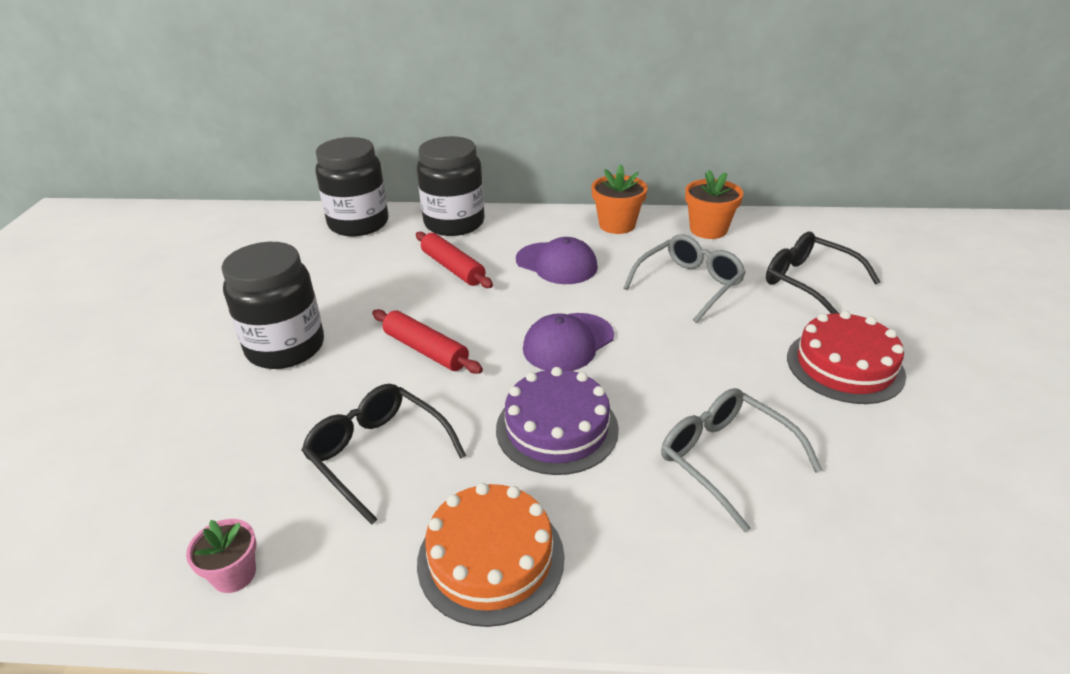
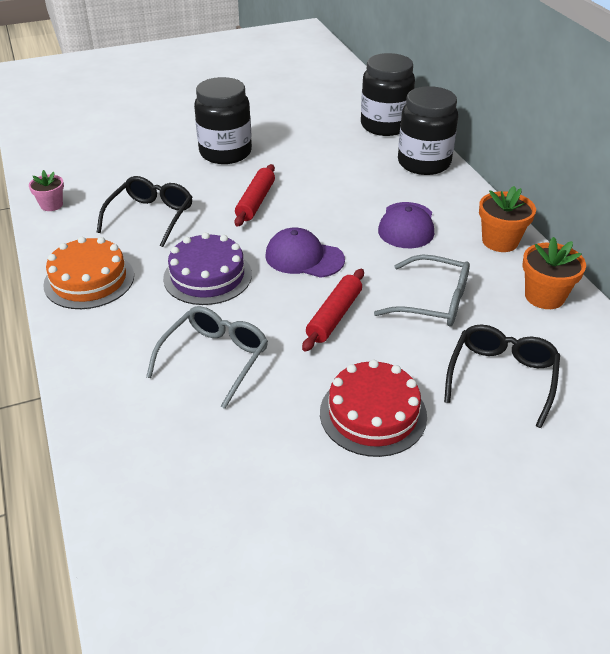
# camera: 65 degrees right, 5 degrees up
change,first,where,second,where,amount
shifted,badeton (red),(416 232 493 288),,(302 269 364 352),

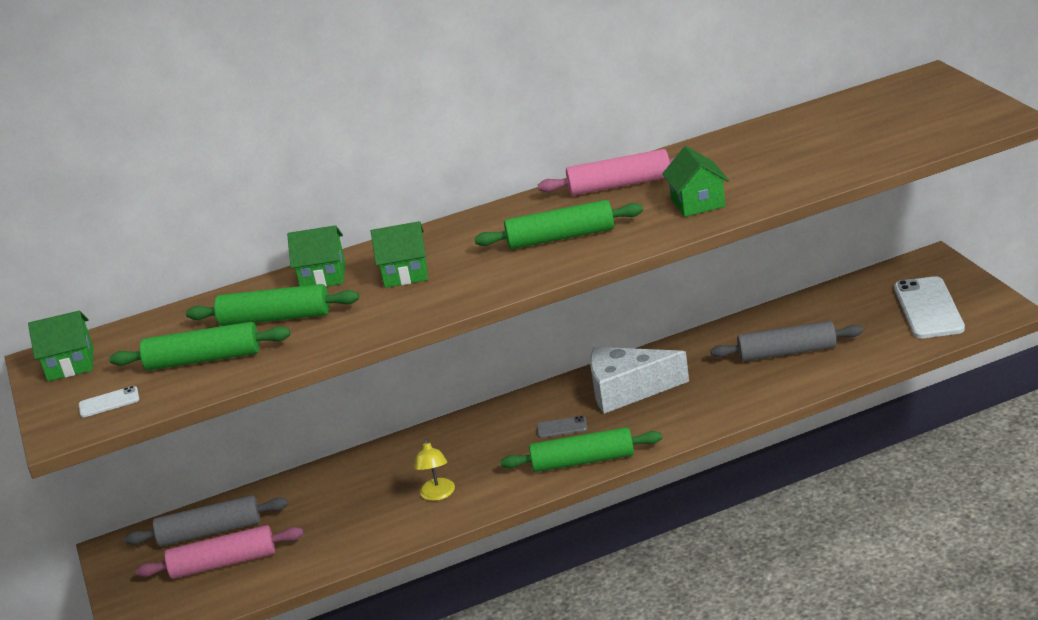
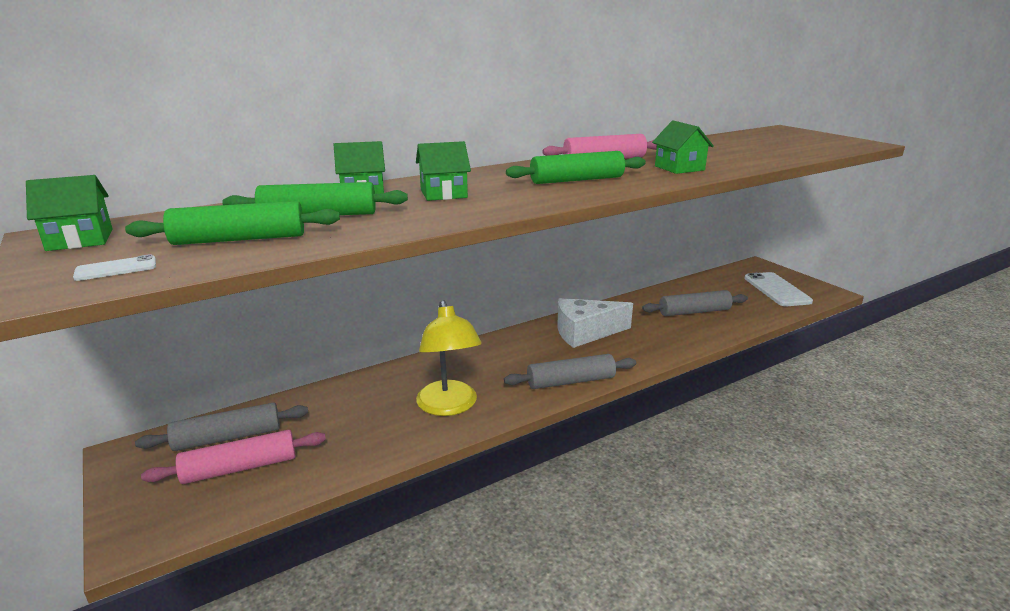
# camera: 15 degrees left, 5 degrees down
change,first,where,second,where,amount
gone,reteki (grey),(537 416 587 438),,,
repainted,badeton (green),(500 427 662 472),badeton (grey),(504 354 636 389),
scaled,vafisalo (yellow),(414 438 455 501),,(416 300 482 416),x1.92

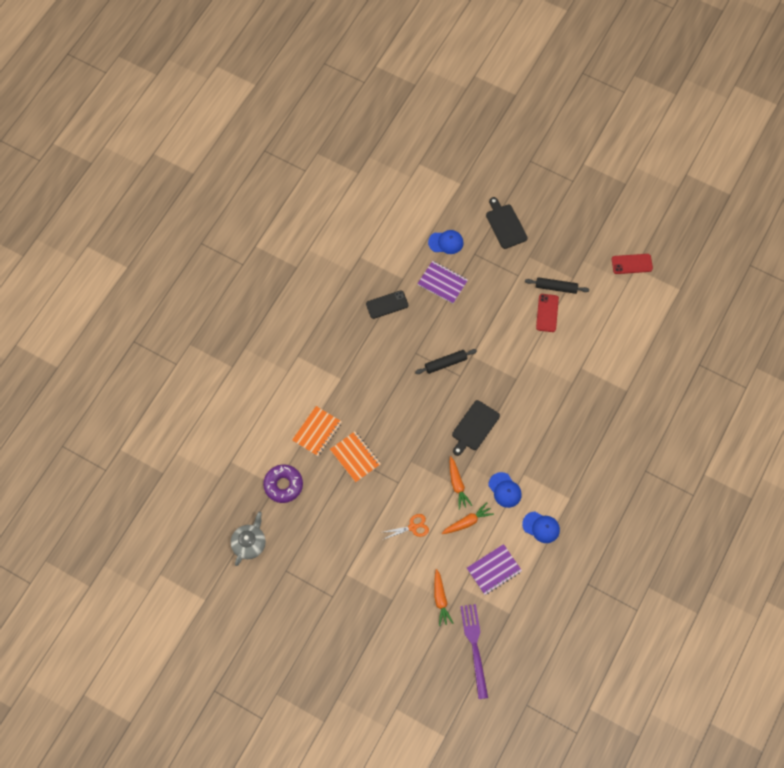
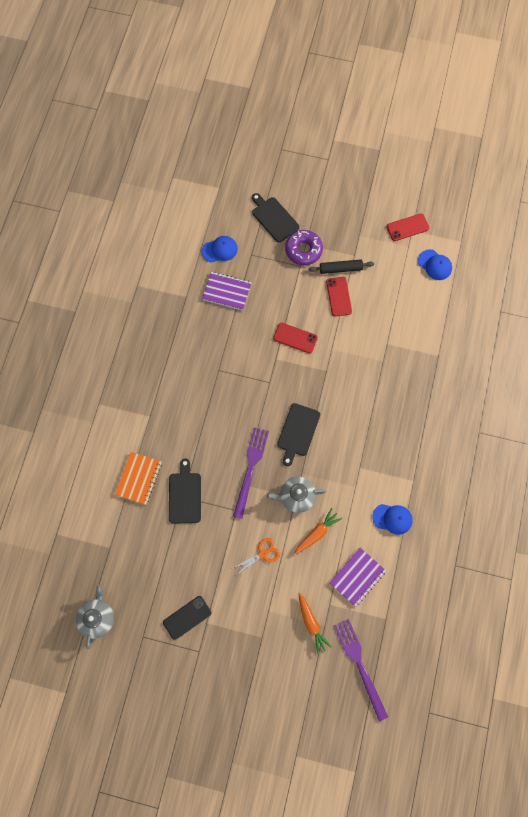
# camera: 15 degrees left, 5 degrees up
change,first,where,second,where,amount
gone,badeton (black),(415 349 477 374),,,
new,,,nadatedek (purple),(233 427 269 519),
new,,,reteki (red),(273 323 318 353),
shifted,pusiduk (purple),(263 464 303 503),,(285 230 323 265),
shifted,reteki (black),(366 291 408 319),,(163 596 211 640),
shifted,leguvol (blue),(488 472 522 508),,(418 249 452 280),
swapped,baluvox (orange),(330 431 381 483),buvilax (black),(169 458 201 524),
swapped,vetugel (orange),(450 456 473 509),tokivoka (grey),(267 477 326 513),

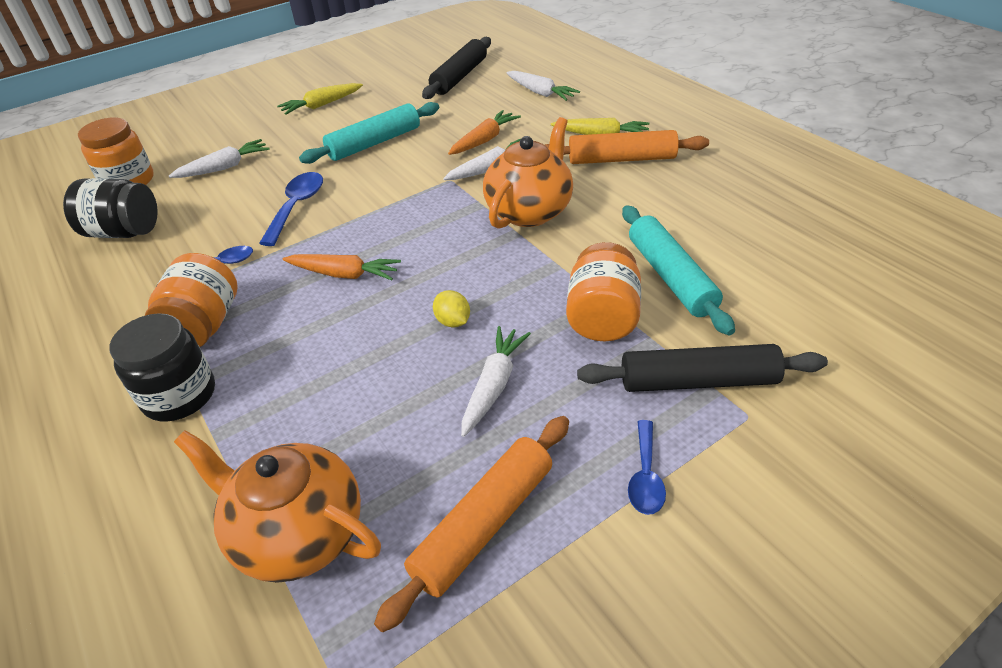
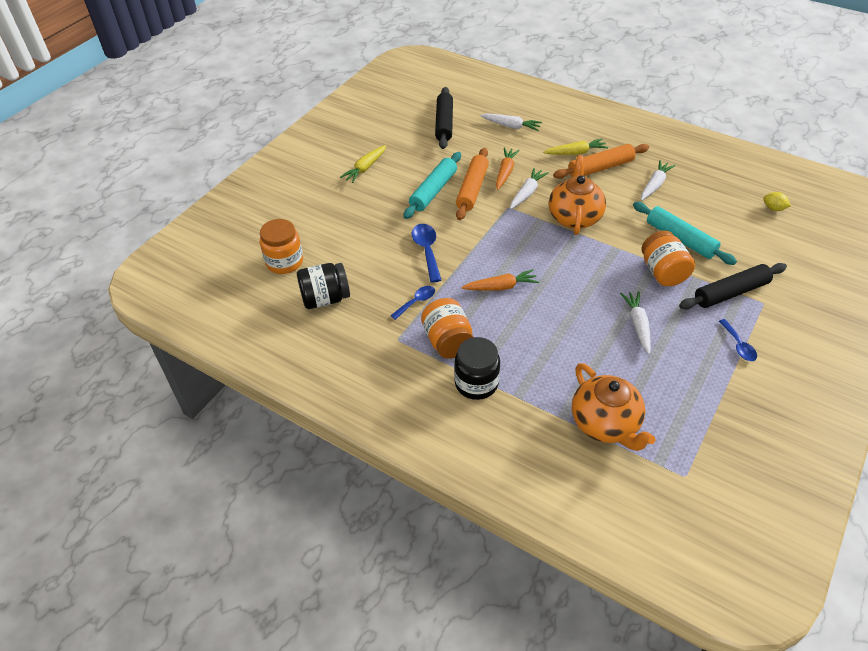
# camera: 25 degrees left, 5 degrees up
change,first,where,second,where,amount
shifted,vetugel (white),(169 139 270 178),,(641 160 676 200),
shifted,badeton (orange),(374 416 569 632),,(456 148 489 220),
shifted,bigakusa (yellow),(433 290 470 328),,(763 192 791 211),
rotated,tokivoka (orange),(174 430 381 583),,(572 363 655 451),120 degrees counterclockwise

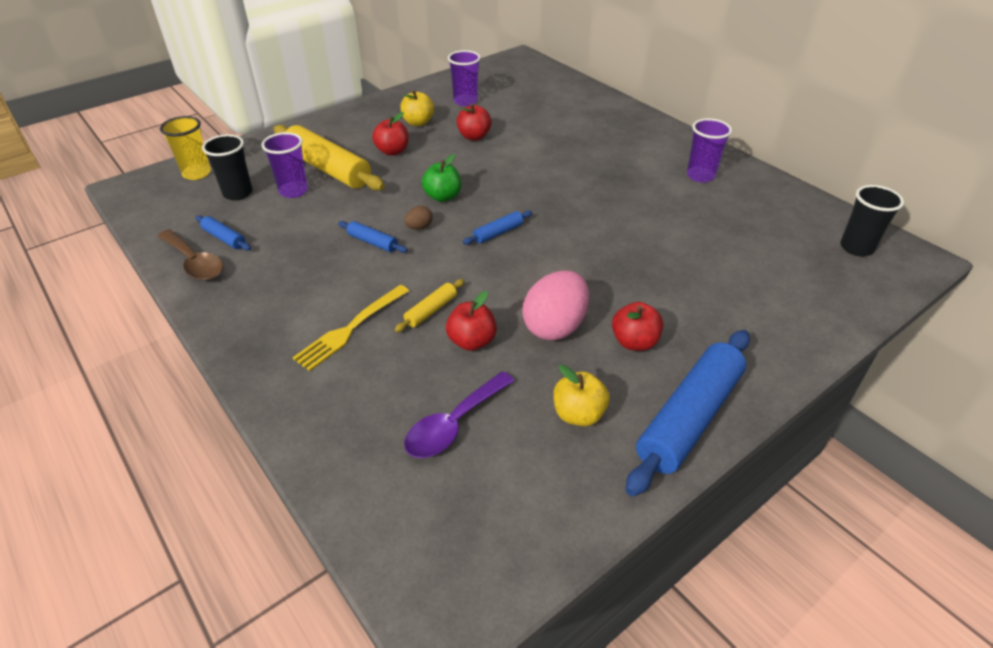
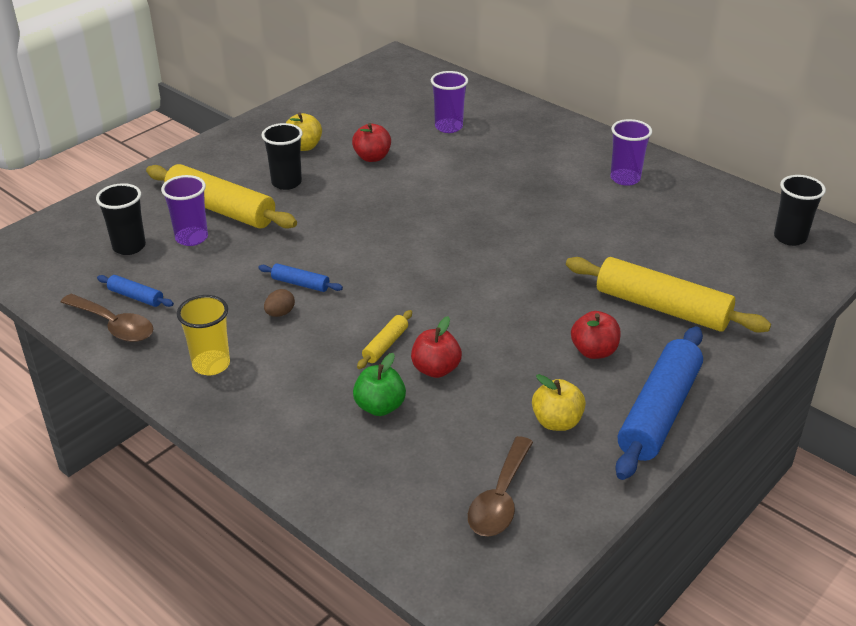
# camera: 10 degrees left, 5 degrees down
change,first,where,second,where,amount
gone,nadatedek (yellow),(292 285 409 371),,,
gone,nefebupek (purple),(404 371 514 458),,,
gone,badeton (blue),(463 210 532 245),,,
gone,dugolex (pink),(522 271 589 340),,,
new,,,nefebupek (brown),(468 436 533 537),
new,,,badeton (yellow),(566 257 771 333),
shifted,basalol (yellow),(160 116 211 180),,(177 295 230 375),
shifted,dugolex (brown),(404 206 433 230),,(264 289 295 317),
shifted,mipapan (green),(422 154 461 202),,(353 353 406 416),
shifted,basalol (purple),(448 50 481 106),,(431 71 468 133),
swapped,mipapan (red),(372 112 409 156),basalol (black),(261 123 303 190),

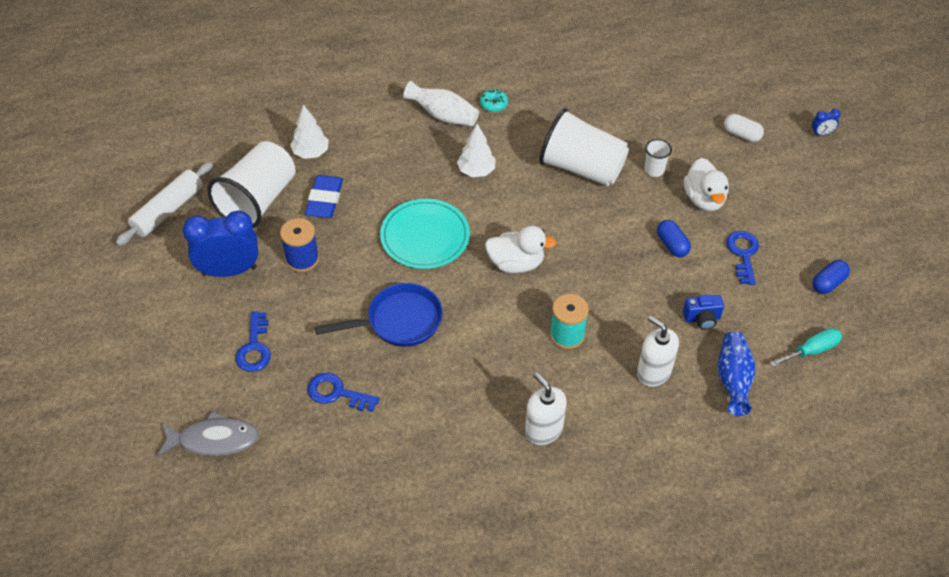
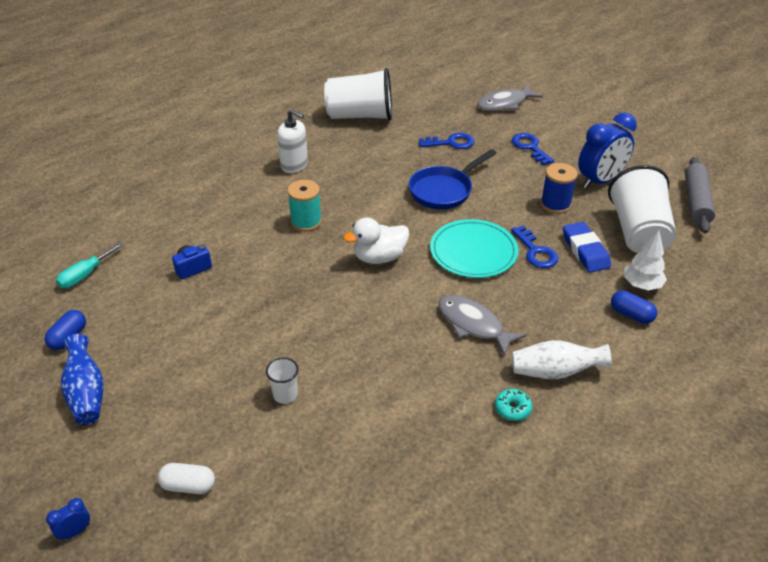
# camera: 155 degrees right, 10 degrees down
change,first,where,second,where,amount
gone,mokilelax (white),(637 316 679 387),,,
gone,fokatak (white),(684 158 729 211),,,
shifted,basalol (white),(539 108 629 187),,(324 68 392 121),
shifted,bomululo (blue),(657 220 691 257),,(611 290 657 324),
shifted,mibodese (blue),(718 331 756 416),,(61 334 103 425),
shifted,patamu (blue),(726 231 759 285),,(511 226 558 268),
swapped,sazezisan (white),(457 124 496 177),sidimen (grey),(438 295 526 357),
repainted,badeton (white),(116 162 213 246),badeton (grey),(685 157 715 234),

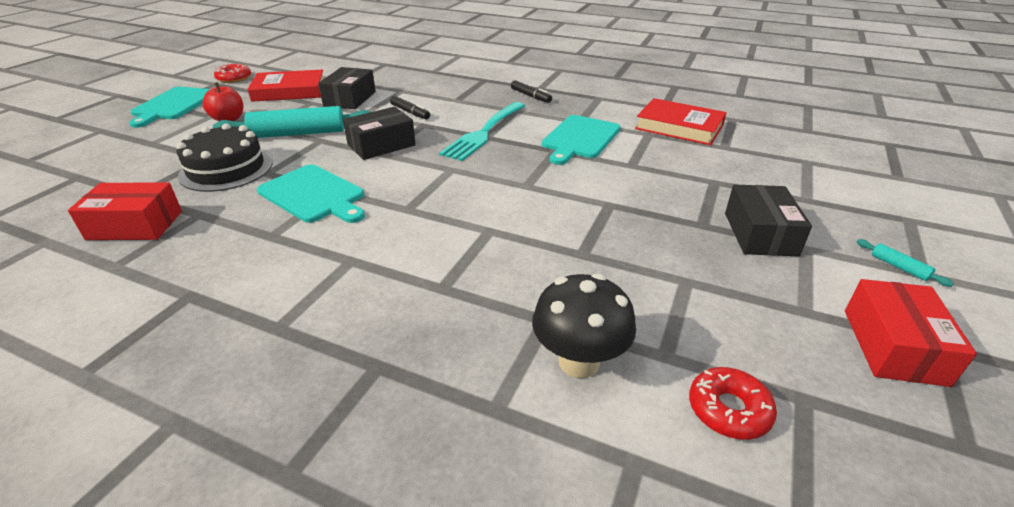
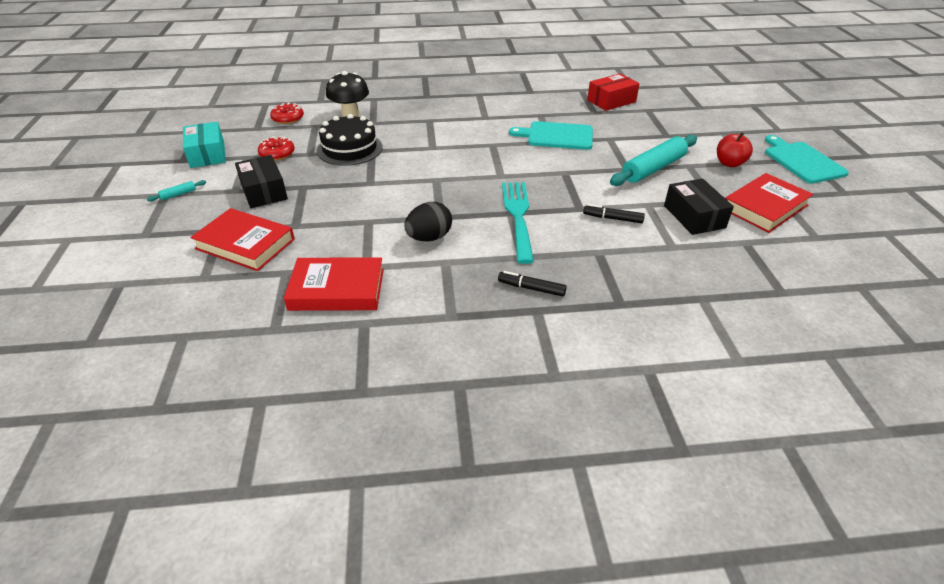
# camera: 150 degrees right, 5 degrees up
change,first,where,second,where,amount
gone,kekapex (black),(343 107 416 160),,,
new,,,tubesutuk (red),(190 208 295 271),
shifted,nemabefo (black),(176 123 273 192),,(317 114 383 166),
shifted,pusiduk (red),(214 64 251 83),,(258 136 295 161),
swapped,buvilax (turquoise),(542 115 621 165),dugolex (black),(404 202 452 242),
repainted,kekapex (red),(845 279 977 387),kekapex (turquoise),(183 122 226 168),
rotated,badeton (turquoise),(857 239 954 287),,(147 180 206 202),60 degrees counterclockwise

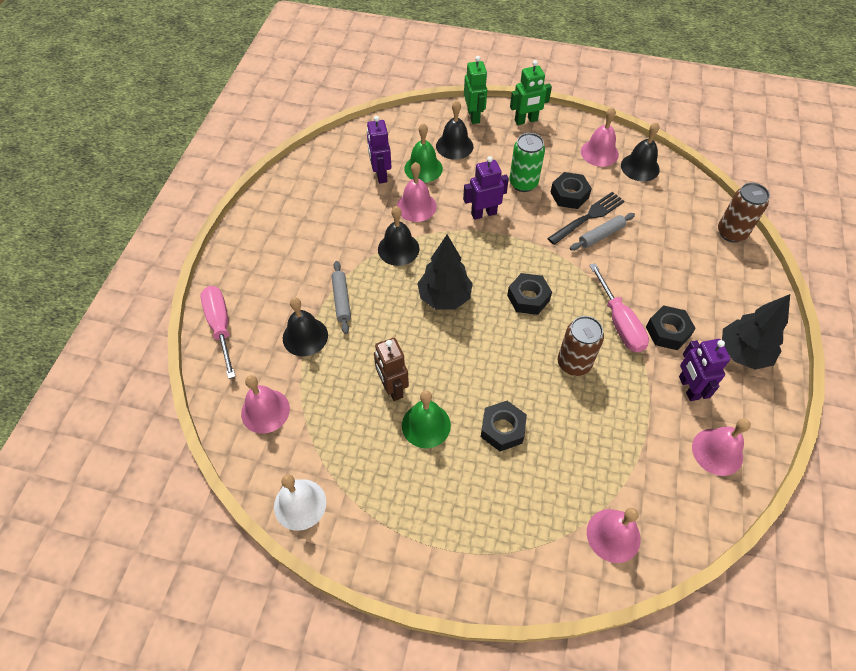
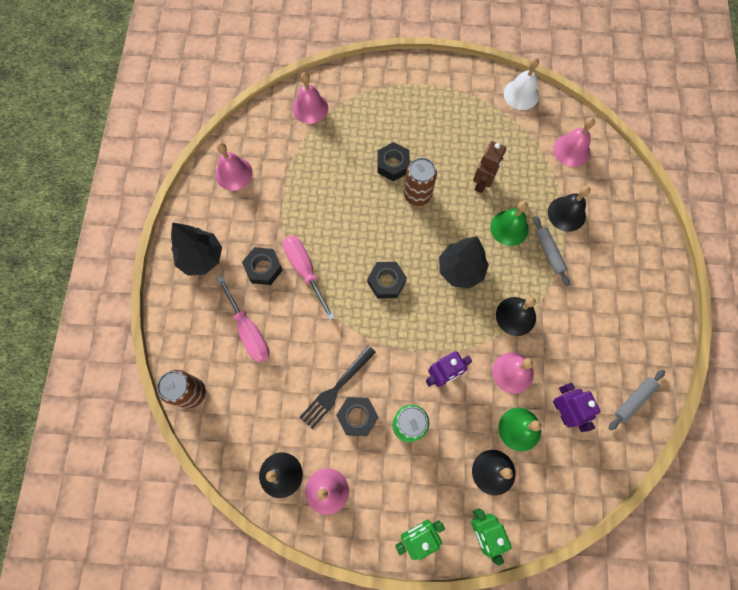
# camera: 170 degrees right, 15 degrees up
change,first,where,second,where,amount
gone,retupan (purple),(679 339 731 401),,,
shifted,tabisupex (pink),(200 286 236 379),,(217 276 270 363),
shifted,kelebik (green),(402 390 451 448),,(490 201 529 246),
shifted,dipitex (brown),(558 316 604 376),,(404 158 437 206),
shifted,badeton (grey),(570 213 635 251),,(608 370 665 430),
rotated,retupan (brown),(374 338 409 401),,(473 141 506 193),60 degrees clockwise

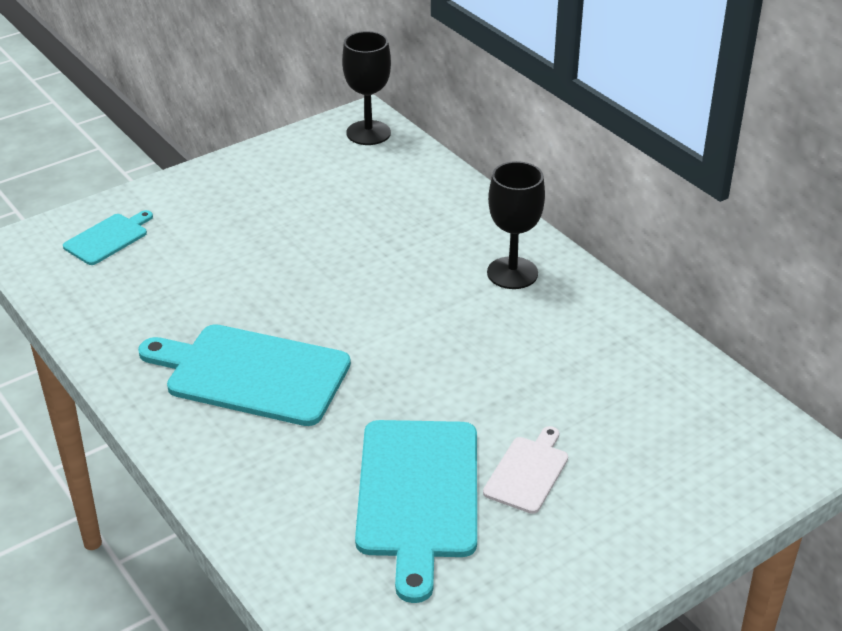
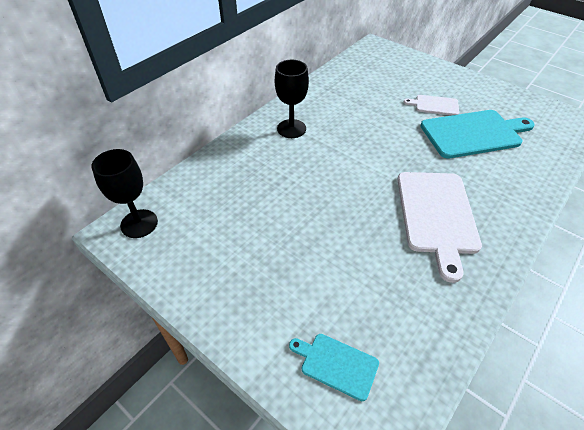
# camera: 105 degrees left, 10 degrees up
change,first,where,second,where,amount
repainted,buvilax (turquoise),(138 324 351 426),buvilax (white),(397 172 482 283),

